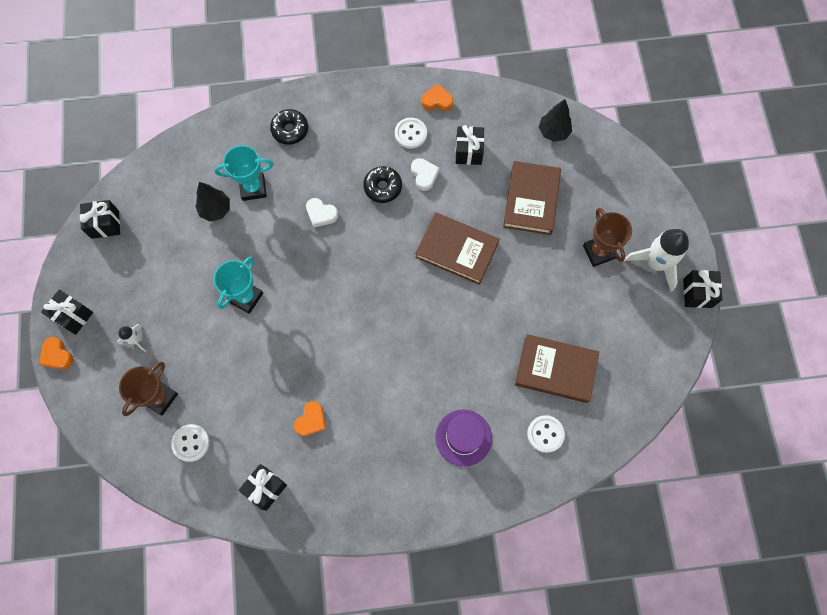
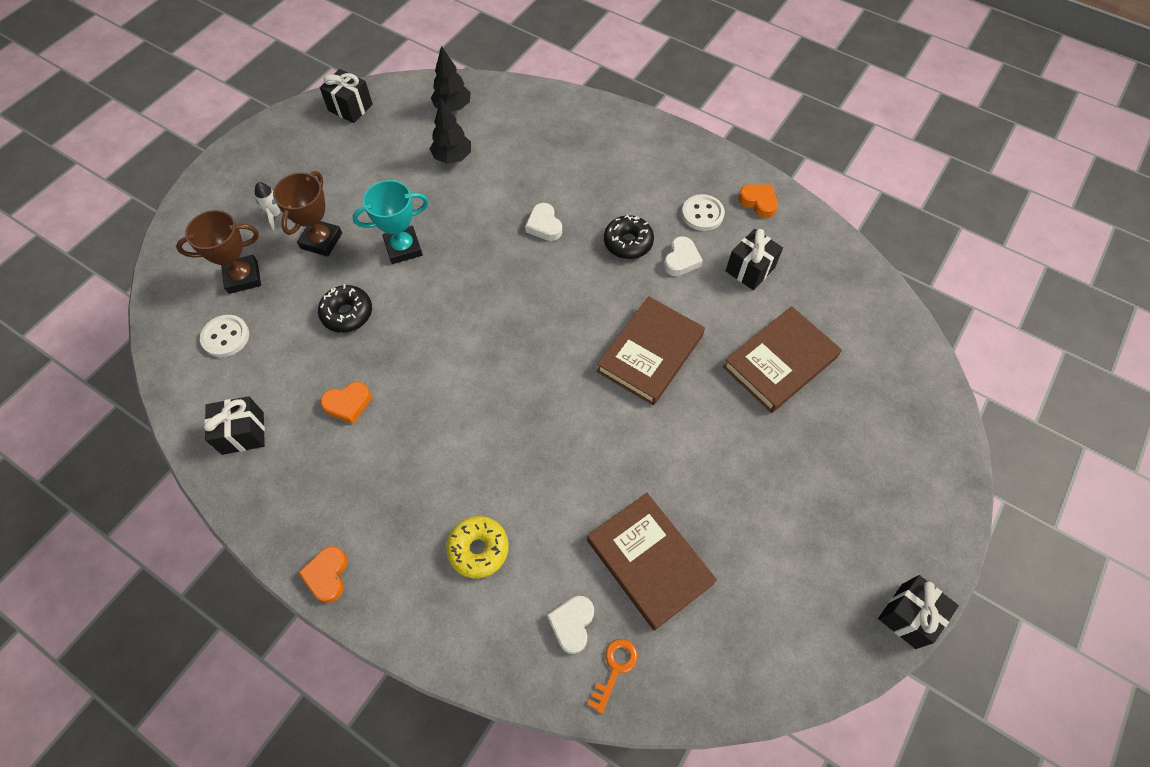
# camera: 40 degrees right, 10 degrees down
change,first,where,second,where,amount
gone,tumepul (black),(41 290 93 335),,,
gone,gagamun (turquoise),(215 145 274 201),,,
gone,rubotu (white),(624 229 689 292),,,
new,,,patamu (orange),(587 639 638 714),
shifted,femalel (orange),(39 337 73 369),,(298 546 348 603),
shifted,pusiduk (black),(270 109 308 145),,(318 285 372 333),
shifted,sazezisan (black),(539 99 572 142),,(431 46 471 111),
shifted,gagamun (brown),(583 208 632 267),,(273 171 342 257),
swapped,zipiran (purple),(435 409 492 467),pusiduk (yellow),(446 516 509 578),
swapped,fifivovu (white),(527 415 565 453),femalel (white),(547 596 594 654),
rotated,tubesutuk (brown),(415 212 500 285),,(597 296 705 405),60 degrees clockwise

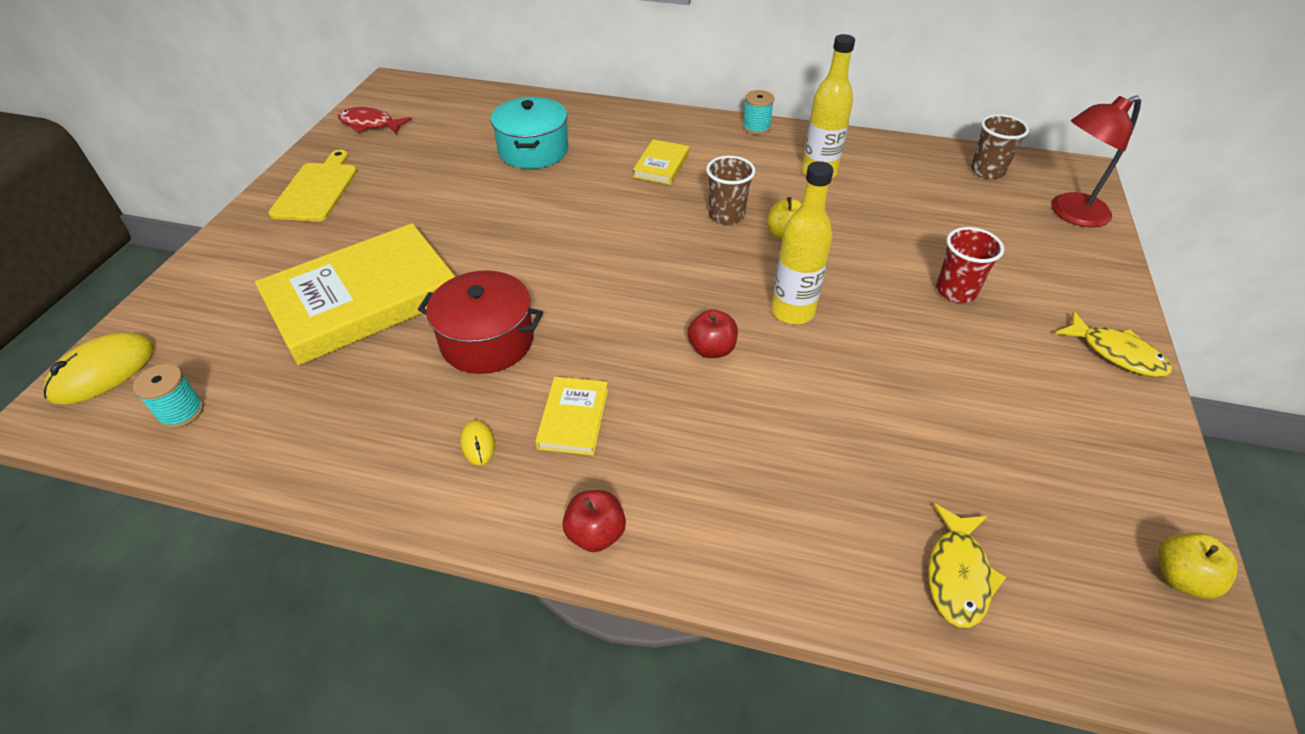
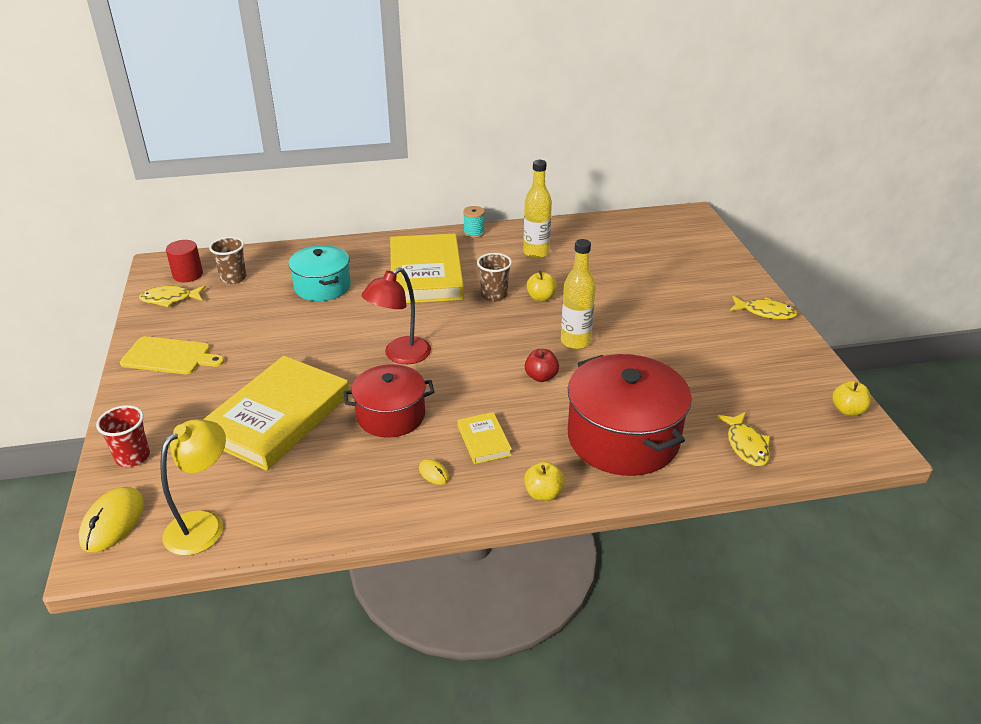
# camera: 25 degrees left, 10 degrees down
change,first,where,second,where,amount
new,,,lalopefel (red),(166 240 203 282),
new,,,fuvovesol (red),(568 354 692 476),
shifted,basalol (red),(936 227 1004 303),,(96 405 150 467),
shifted,basalol (brown),(971 114 1029 179),,(209 237 246 284),
shifted,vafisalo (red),(1051 95 1141 227),,(362 267 431 364),
swapped,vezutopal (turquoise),(133 364 204 428),vafisalo (yellow),(160 419 226 556),
repainted,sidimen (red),(338 107 412 134),sidimen (yellow),(139 285 206 307),
repainted,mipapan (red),(562 490 626 552),mipapan (yellow),(524 462 565 501),
rotated,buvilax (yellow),(268 150 357 222),,(120 336 224 374),120 degrees clockwise
scaled,tubesutuk (yellow),(633 139 689 185),,(390 234 464 303),x2.27

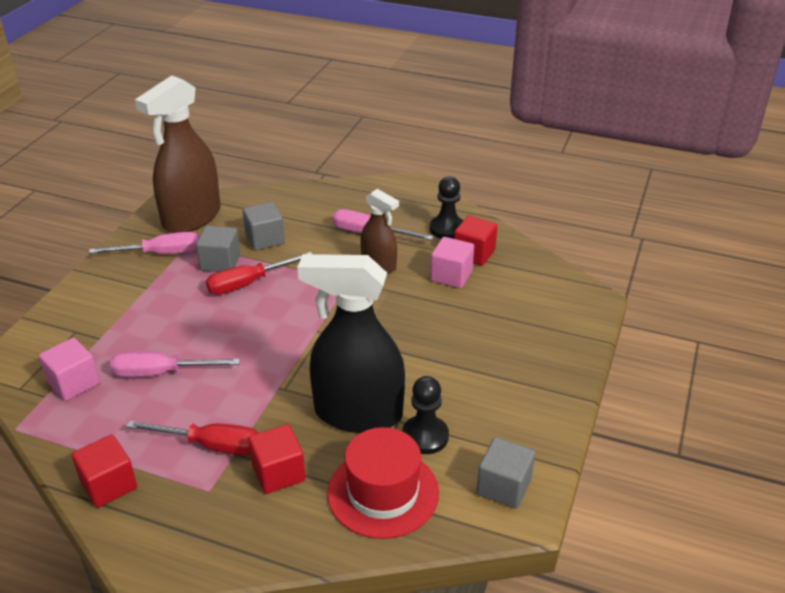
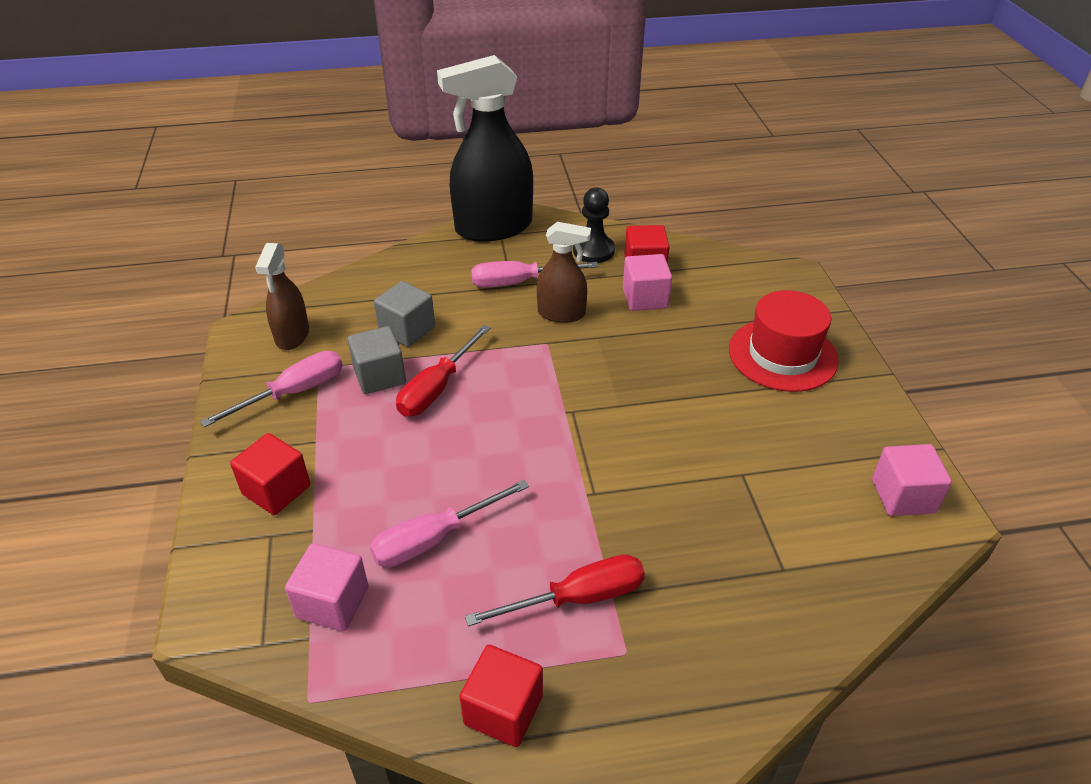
# camera: 30 degrees left, 5 degrees up
change,first,where,second,where,amount
gone,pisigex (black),(402 376 449 454),,,
shifted,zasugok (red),(248 424 306 494),,(230 433 310 515),
shifted,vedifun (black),(297 254 405 433),,(437 55 533 242),
shifted,zipiran (red),(327 427 439 539),,(729 290 839 392),
repainted,zasugok (grey),(477 437 535 508),zasugok (pink),(872 444 952 516),
scaled,vedifun (brown),(135 75 221 233),,(255 243 309 350),x0.54

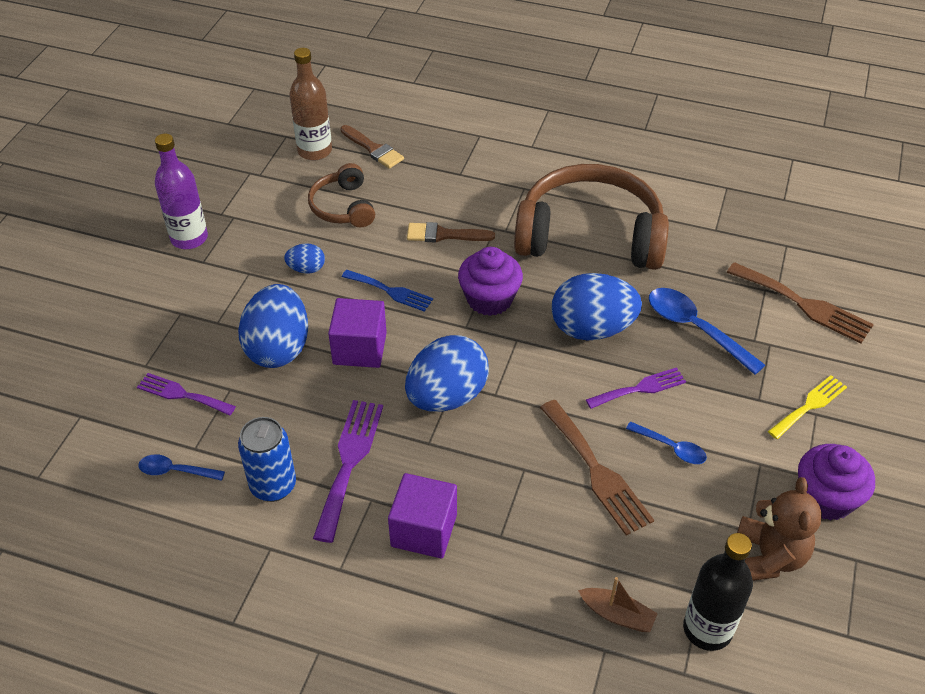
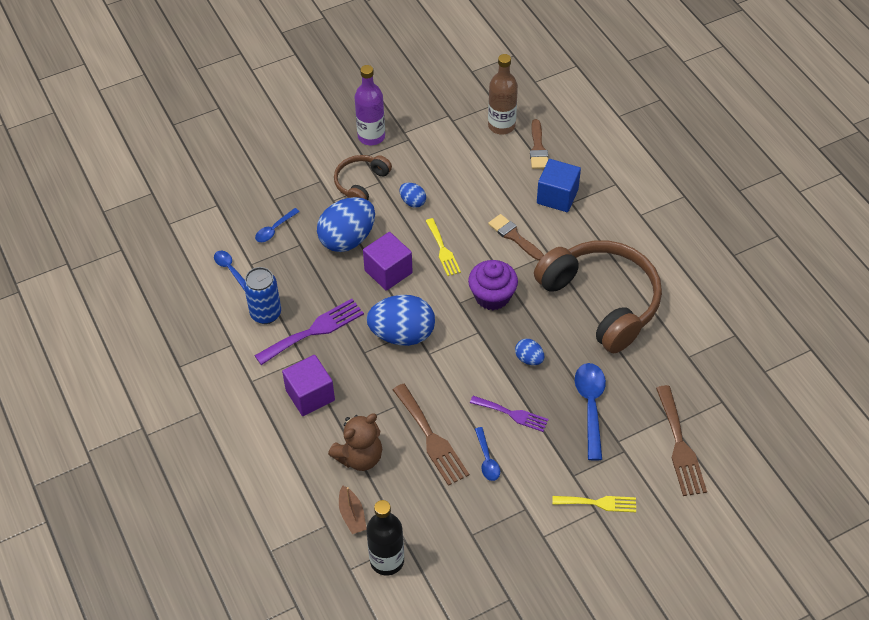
# camera: 45 degrees right, 5 degrees up
change,first,where,second,where,amount
gone,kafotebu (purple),(798 444 875 521),,,
new,,,zasugok (blue),(537 159 581 212),
shifted,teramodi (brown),(308 163 375 227),,(334 155 392 200),
shifted,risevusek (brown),(737 477 822 581),,(328 414 382 471),
swapped,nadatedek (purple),(137 373 236 416),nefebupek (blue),(255 208 300 242),
repainted,nadatedek (blue),(342 270 433 312),nadatedek (yellow),(426 218 461 276),
rotated,nadatedek (brown),(540 400 654 536),,(393 384 469 486),45 degrees counterclockwise
scaled,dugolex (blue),(551 273 642 341),,(515 339 545 365),x0.48

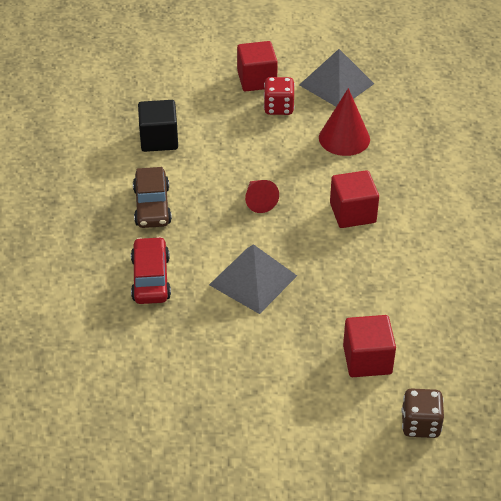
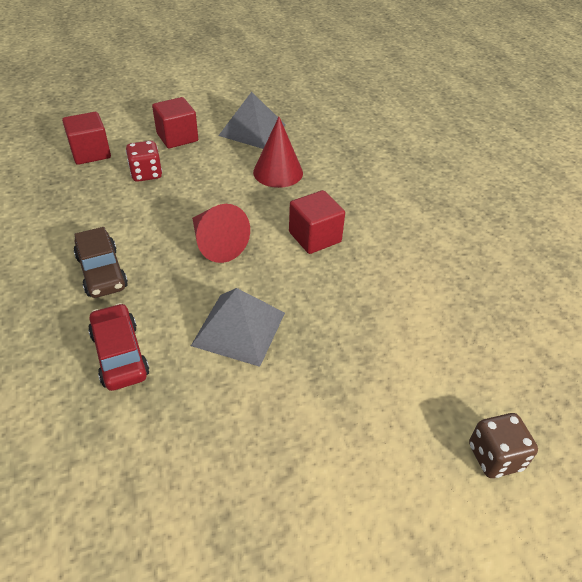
# camera: 20 degrees left, 0 degrees up
change,first,where,second,where,amount
gone,zasugok (black),(138 100 178 152),,,
shifted,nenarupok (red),(264 77 295 115),,(126 141 162 182),
shifted,zasugok (red),(343 315 396 377),,(62 112 111 165),
scaled,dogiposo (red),(245 180 279 213),,(192 204 250 263),x1.55

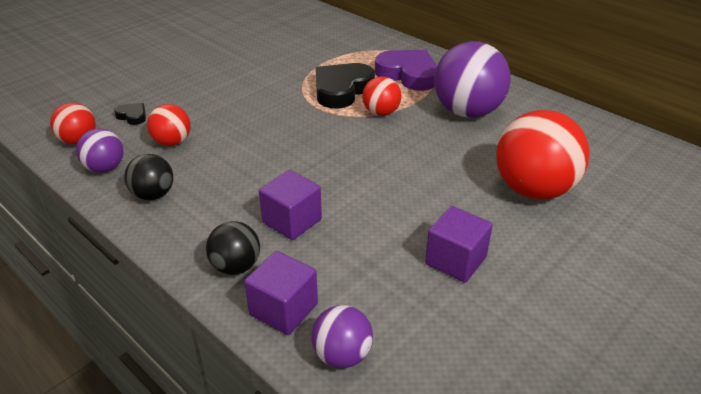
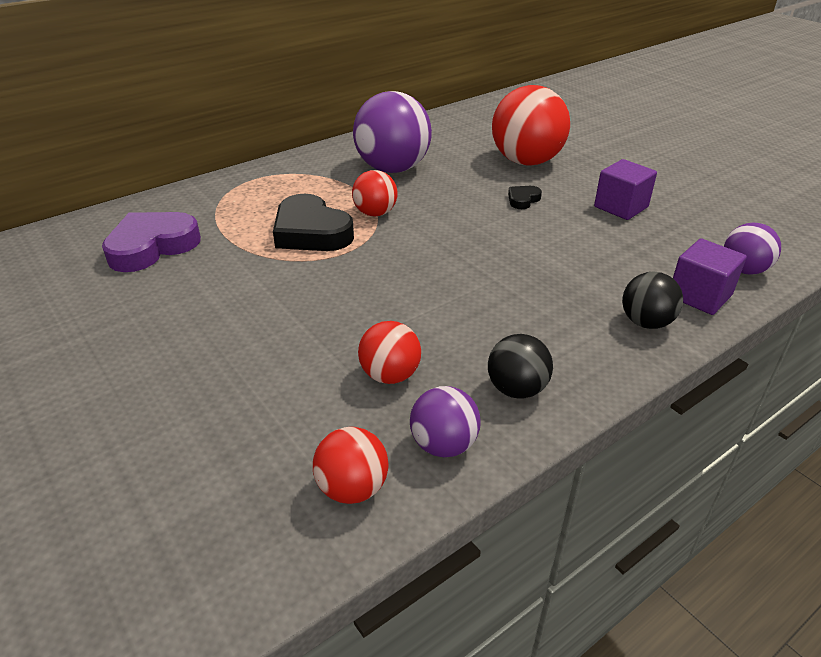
# camera: 80 degrees left, 0 degrees up
change,first,where,second,where,amount
gone,zasugok (purple),(259 170 322 240),,,
shifted,femalel (black),(114 103 146 125),,(508 186 542 209),
shifted,femalel (purple),(375 50 437 91),,(102 212 201 272),

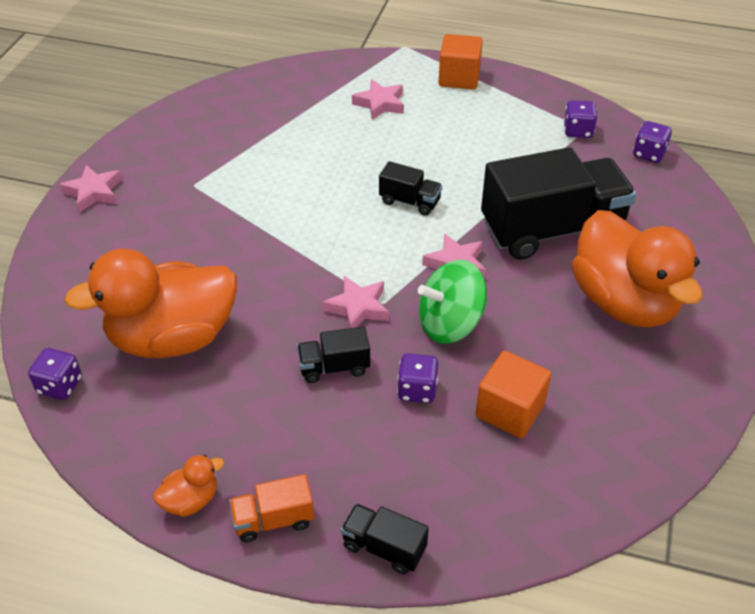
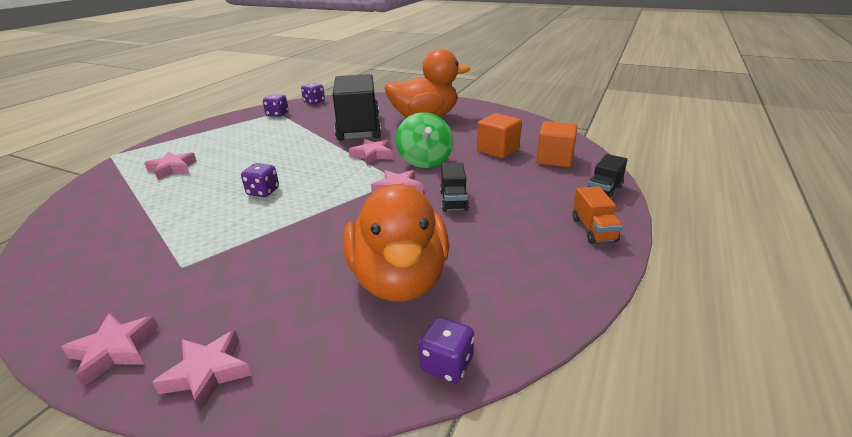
# camera: 80 degrees left, 15 degrees down
change,first,where,second,where,amount
gone,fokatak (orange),(153 455 224 517),,,
gone,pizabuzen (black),(379 161 442 216),,,
new,,,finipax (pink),(152 330 251 412),
shifted,nenarupok (purple),(397 353 438 403),,(241 163 279 197),
shifted,zasugok (orange),(438 34 483 90),,(536 121 577 167),

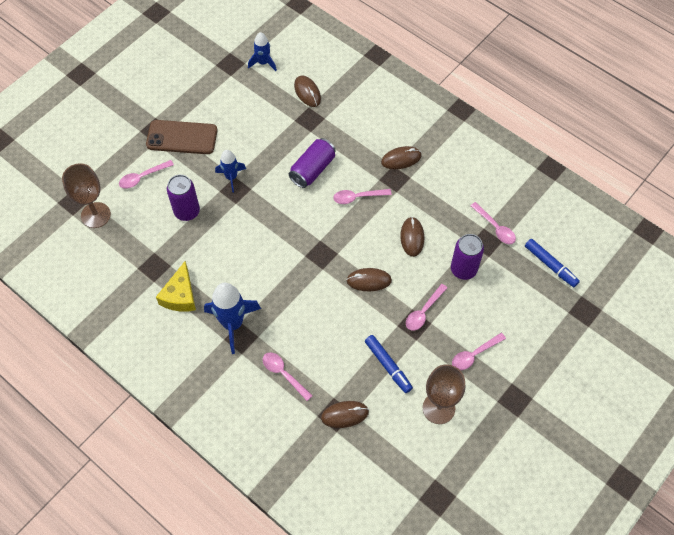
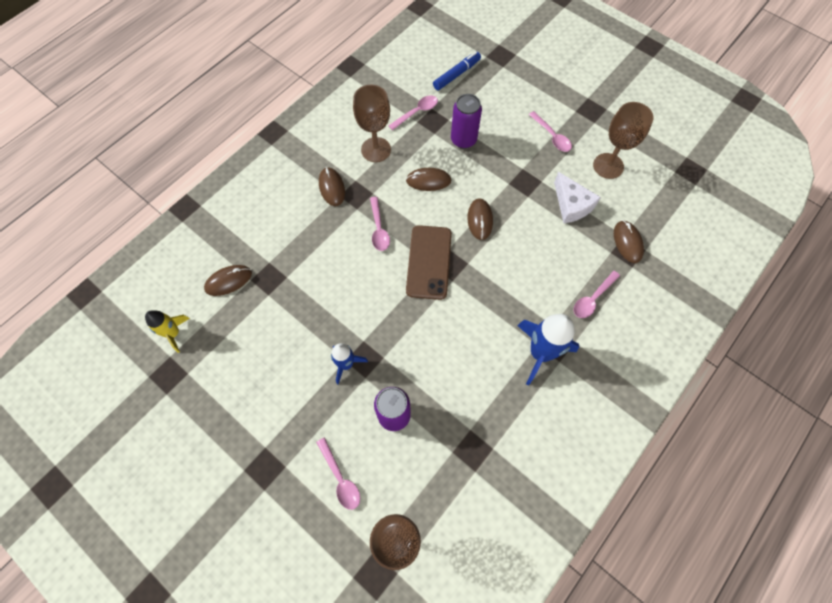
# camera: 90 degrees left, 5 degrees up
change,first,where,second,where,amount
gone,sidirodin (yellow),(156 261 196 311),,,
gone,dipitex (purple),(289 138 336 188),,,
gone,nefebupek (pink),(406 284 447 331),,,
new,,,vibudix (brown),(353 85 391 162),
shifted,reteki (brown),(146 120 217 154),,(406 225 452 300),
swapped,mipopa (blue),(365 335 413 393),sidirodin (white),(554 172 601 223),
repainted,rubotu (blue),(248 32 277 71),rubotu (yellow),(145 310 190 353),

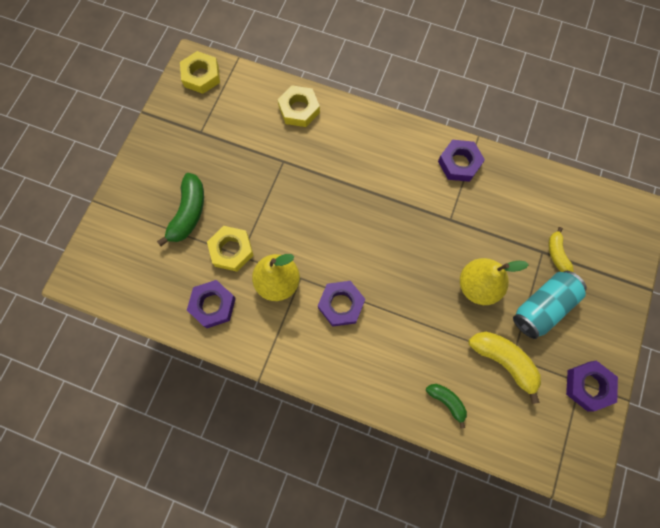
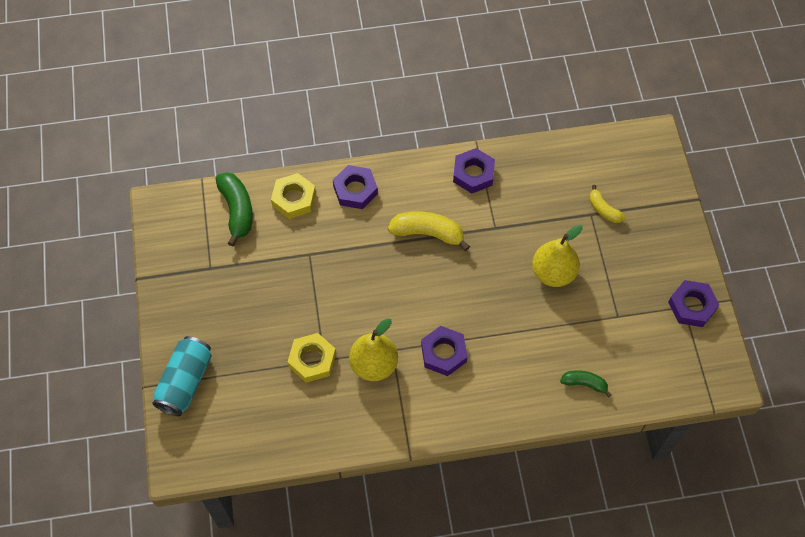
# camera: 30 degrees left, 10 degrees down
change,first,where,second,where,amount
gone,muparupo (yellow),(180 51 220 94),,,
shifted,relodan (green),(157 173 204 246),,(216 172 253 246),
shifted,muparupo (purple),(187 280 236 328),,(333 165 378 209),
shifted,relodan (yellow),(468 332 541 404),,(388 211 470 251),
shifted,dipitex (turquoise),(513 271 587 339),,(152 336 212 416),

